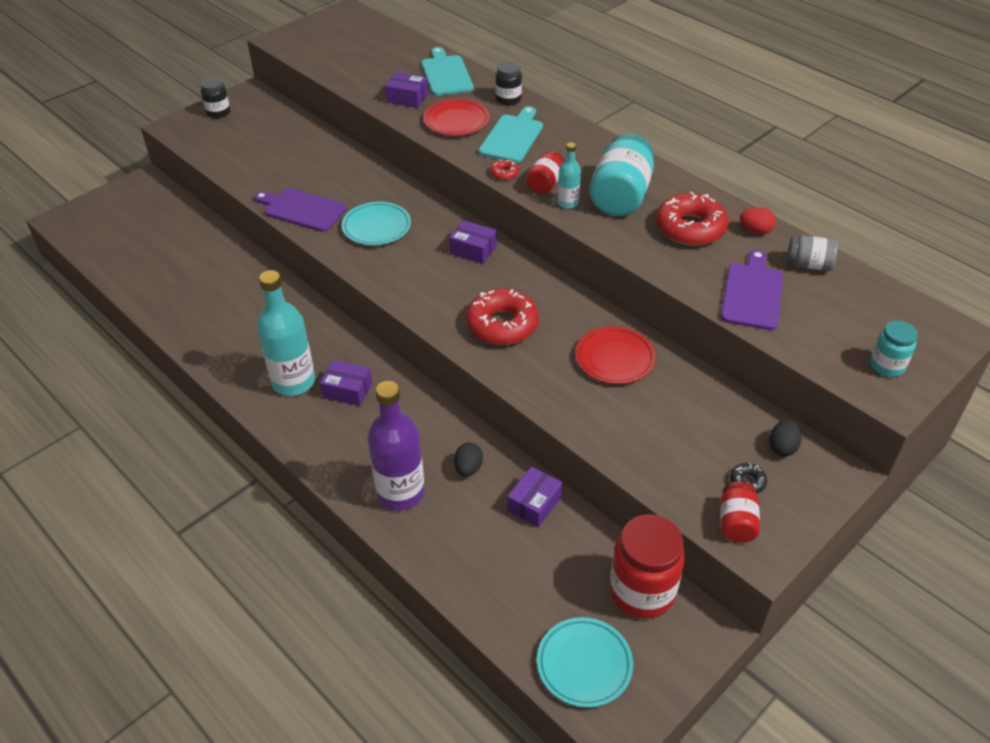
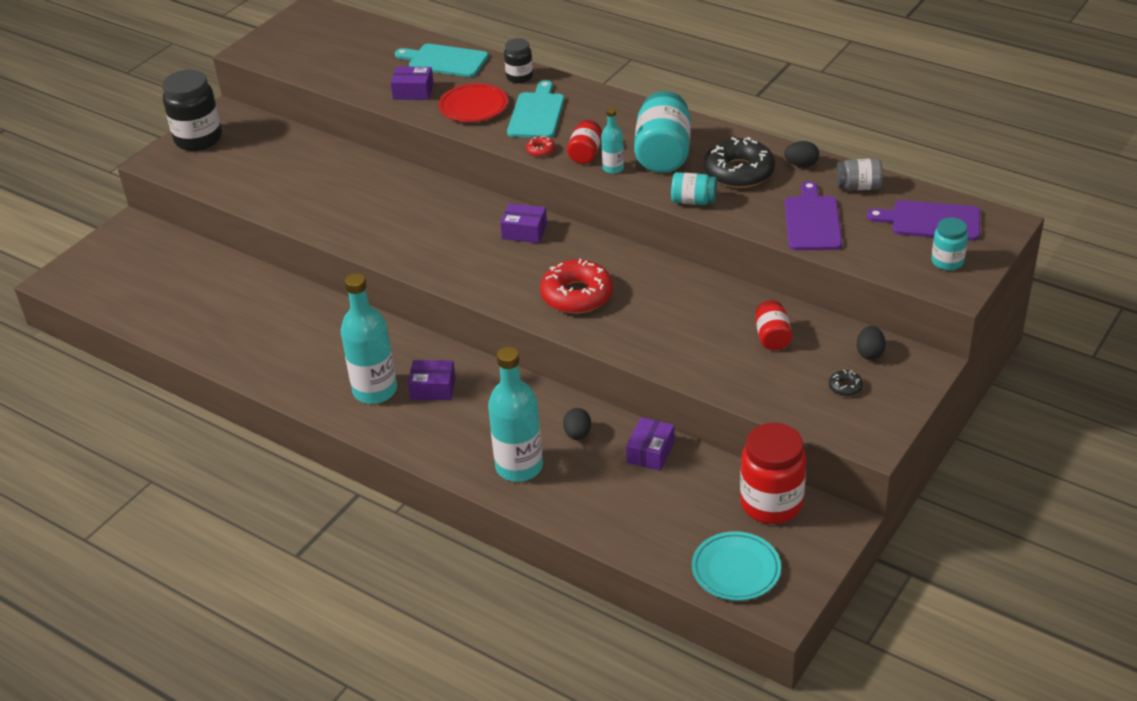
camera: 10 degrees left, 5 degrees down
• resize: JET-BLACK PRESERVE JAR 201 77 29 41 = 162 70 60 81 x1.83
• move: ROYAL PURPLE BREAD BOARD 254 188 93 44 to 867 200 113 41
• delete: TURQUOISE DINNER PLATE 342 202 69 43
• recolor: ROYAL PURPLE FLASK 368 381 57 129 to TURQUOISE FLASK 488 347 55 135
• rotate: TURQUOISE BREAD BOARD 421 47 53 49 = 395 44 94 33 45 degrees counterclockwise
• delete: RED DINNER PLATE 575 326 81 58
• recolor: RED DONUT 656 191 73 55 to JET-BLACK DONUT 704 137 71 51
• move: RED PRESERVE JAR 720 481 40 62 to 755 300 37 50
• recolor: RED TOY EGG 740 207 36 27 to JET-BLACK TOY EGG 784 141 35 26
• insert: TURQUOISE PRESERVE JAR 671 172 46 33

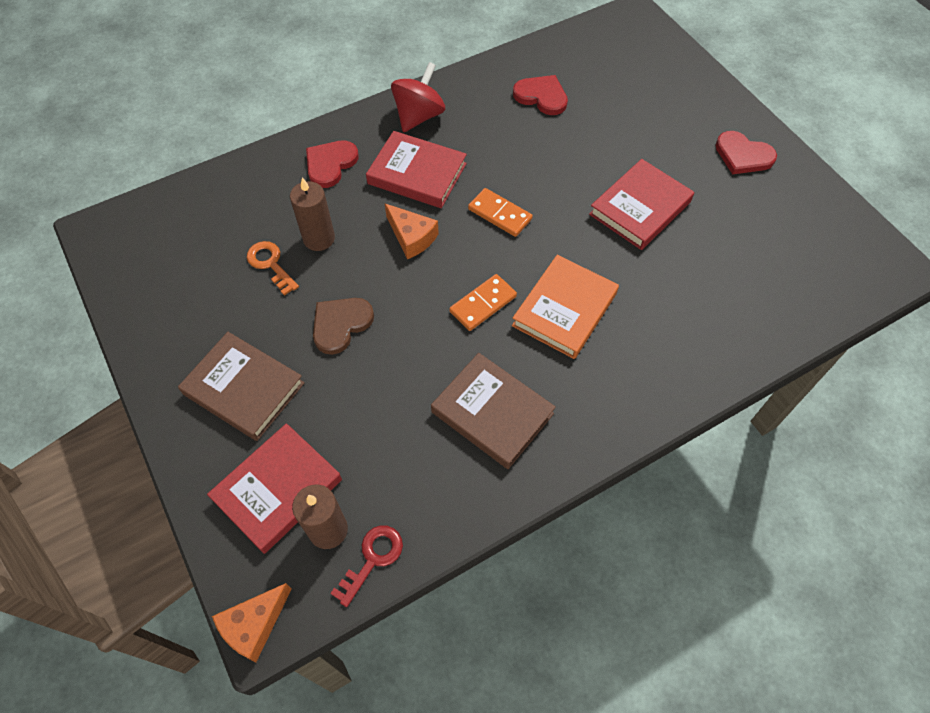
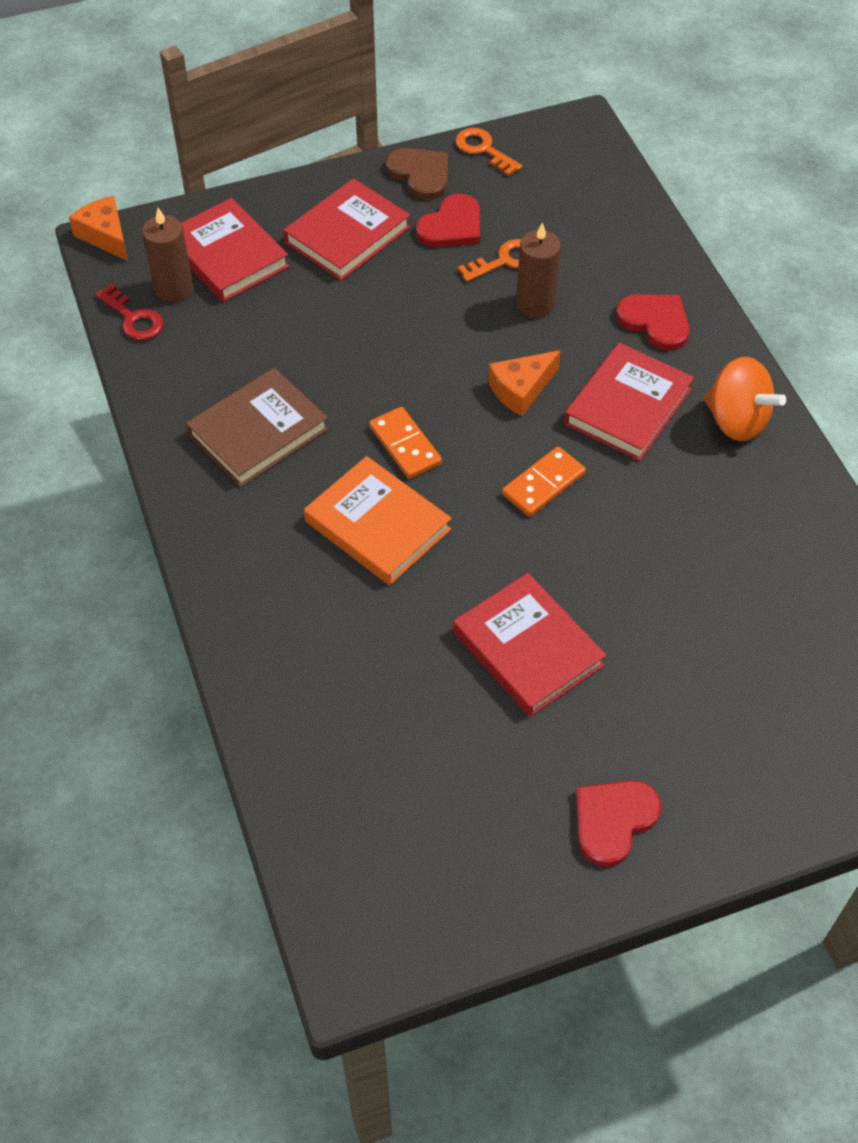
camera: 100 degrees right, 5 degrees down
• recolor: RUSSET HARDBACK 178 332 127 109 to RED HARDBACK 283 178 127 103
• move: RUSSET HEART 313 298 61 57 to 386 148 62 52
• recolor: RED WHIRLIGIG 391 62 54 70 to BRIGHT ORANGE WHIRLIGIG 703 357 83 84
• move: RED HEART 513 75 55 40 to 416 194 64 53
• insert: BRIGHT ORANGE DOOR KEY 455 128 67 48

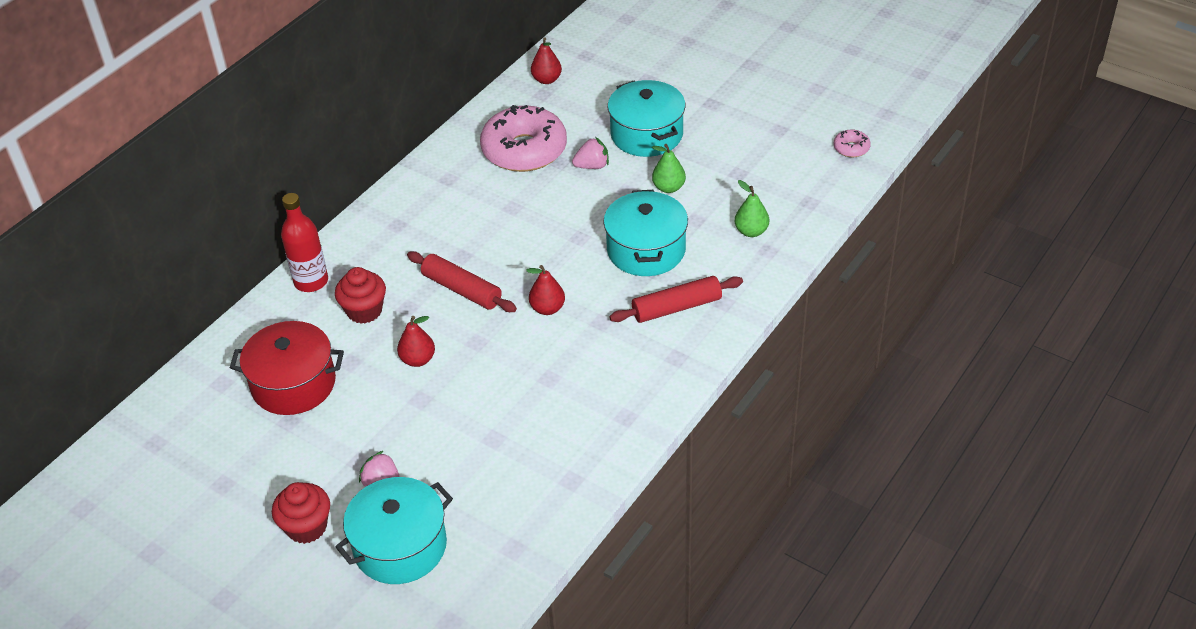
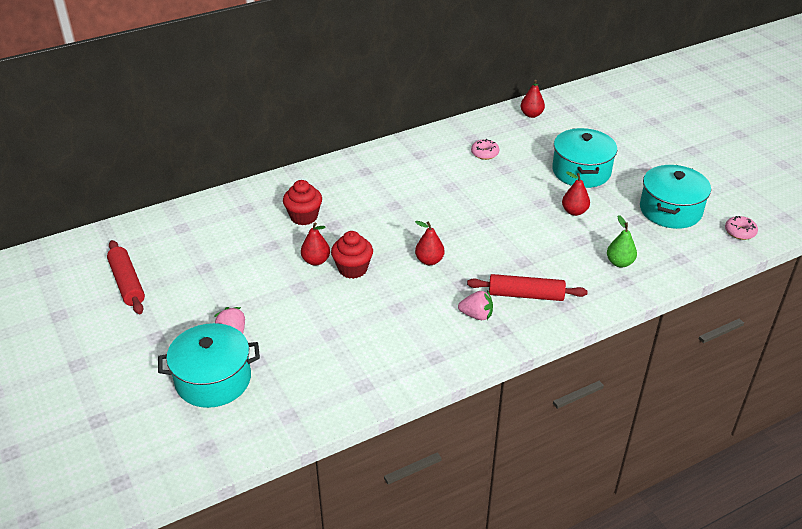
camera: 25 degrees right, 5 degrees down
• delete: RED COOKING POT 230 321 114 94
• move: RED FAIRY CAKE 272 482 58 62 to 331 231 42 48
• delete: RED FLASK 281 193 47 99
• move: RED DOUGH ROLLER 407 251 110 61 to 107 240 38 74
• resize: PINK DONUT 480 105 87 67 = 471 139 28 21 x0.42
• move: PINK TOY STRAWBERRY 572 137 37 32 to 458 290 35 30
• move: TURQUOISE COOKING POT 603 190 85 86 to 640 165 71 64
• recolor: GREEN TOY PEAR 652 144 34 49 to RED TOY PEAR 562 171 28 45

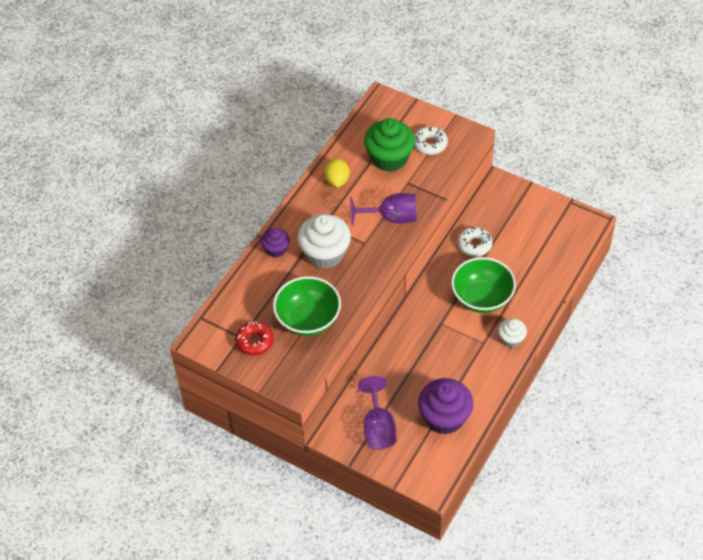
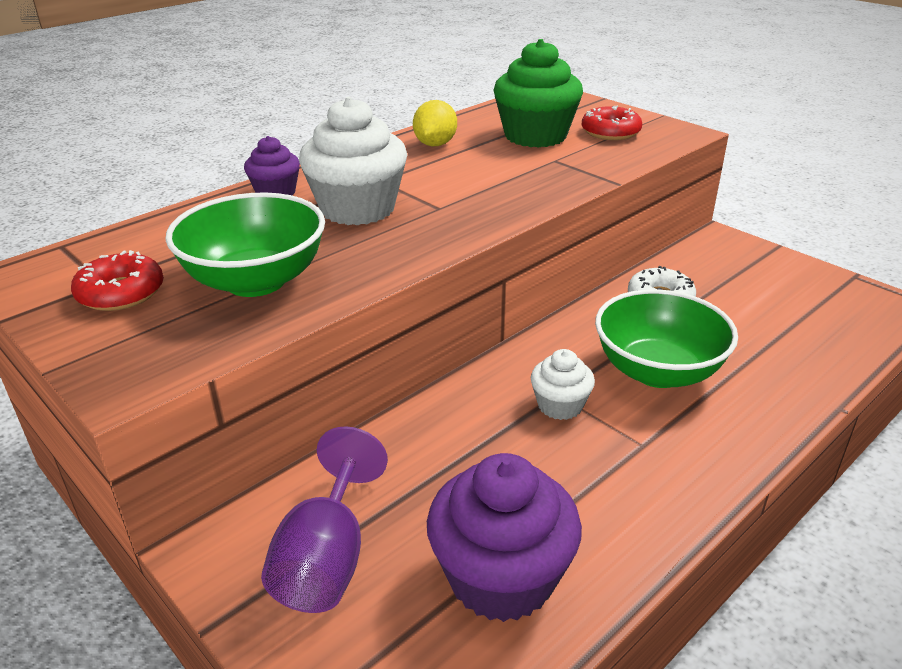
camera: 15 degrees right, 20 degrees down
• delete: ROYAL PURPLE GOBLET 350 193 67 32
• recolor: PURE WHITE DONUT 414 126 34 29 to RED DONUT 582 106 60 34
• move: PURE WHITE FAIRY CAKE 498 318 29 30 to 531 349 64 71

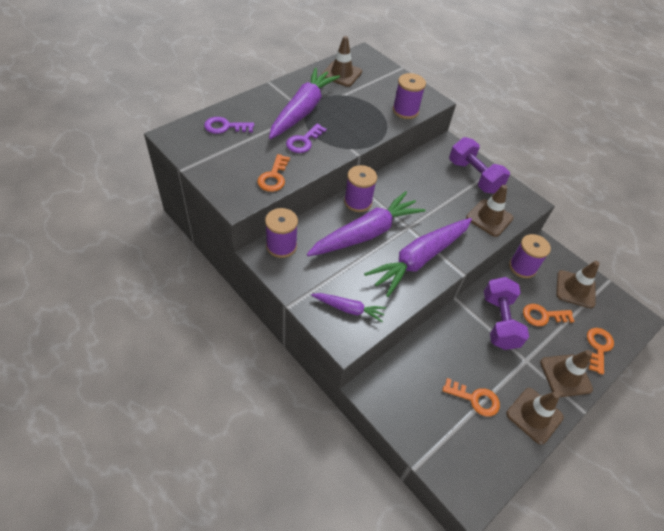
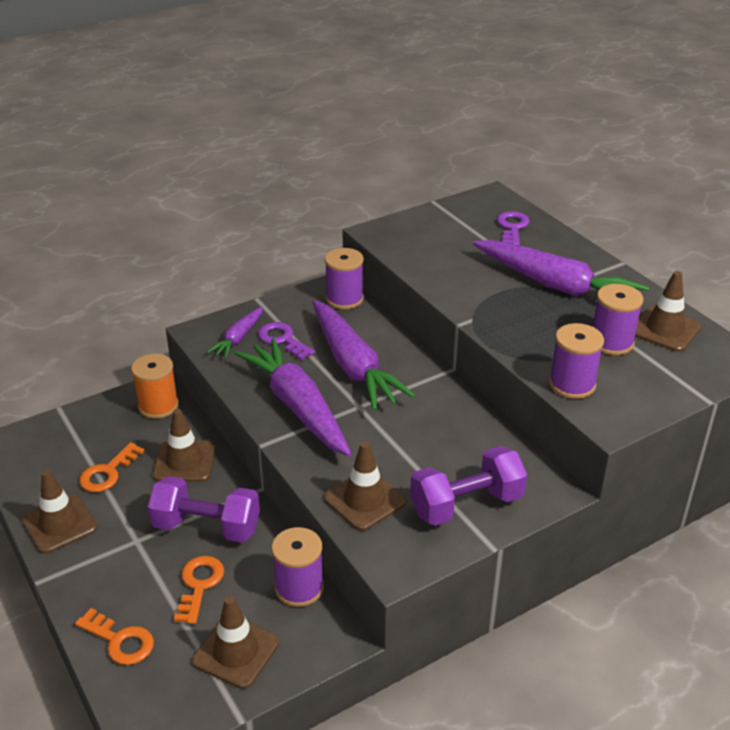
camera: 105 degrees right, 15 degrees down
• delete: BRIGHT ORANGE DOOR KEY 257 154 33 38
• move: ROYAL PURPLE DOOR KEY 286 124 41 29 to 258 322 57 38
• move: ROYAL PURPLE REEL OF THREAD 344 165 33 47 to 593 284 51 71
• move: RUSSET TRAFFIC CONE 540 350 53 47 to 153 409 62 73
• insert: BRIGHT ORANGE REEL OF THREAD 131 354 48 65

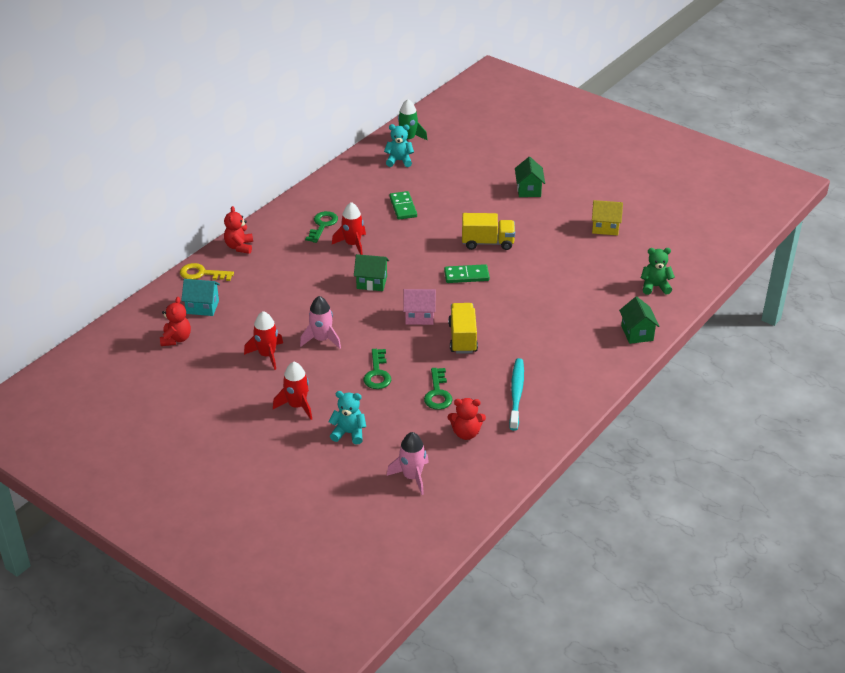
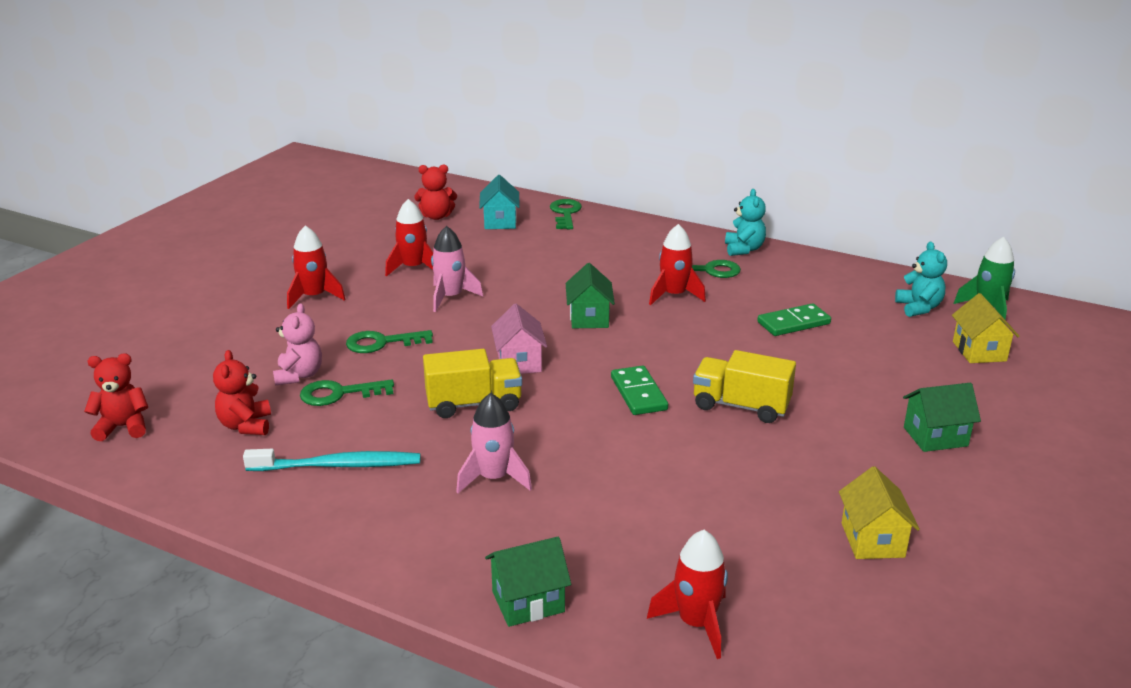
camera: 80 degrees right, 10 degrees down
• recolor: YELLOW DOOR KEY 180 263 54 18 to GREEN DOOR KEY 550 199 32 30
• move: RED TEDDY BEAR 224 206 29 48 to 84 354 64 87
• move: TURQUOISE TEDDY BEAR 329 391 37 53 to 725 189 41 67
• move: PINK ROCKET 387 432 42 63 to 456 393 76 100
• rotate: YELLOW TRUCK 462 213 53 37 = 693 350 103 73 120 degrees clockwise
• replace: GREEN TEDDY BEAR 641 248 34 47 to RED ROCKET 647 530 81 129
• insert: PINK TEDDY BEAR 273 303 49 83
• insert: YELLOW COTTAGE 952 293 68 70

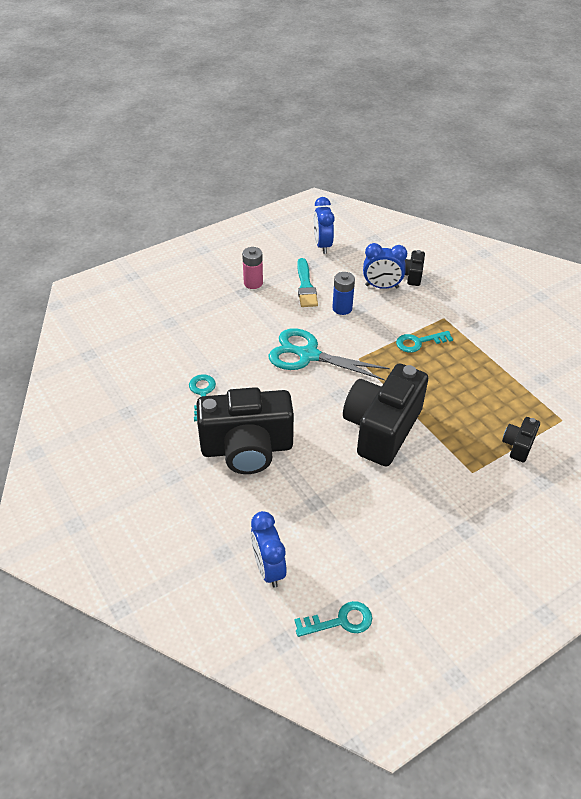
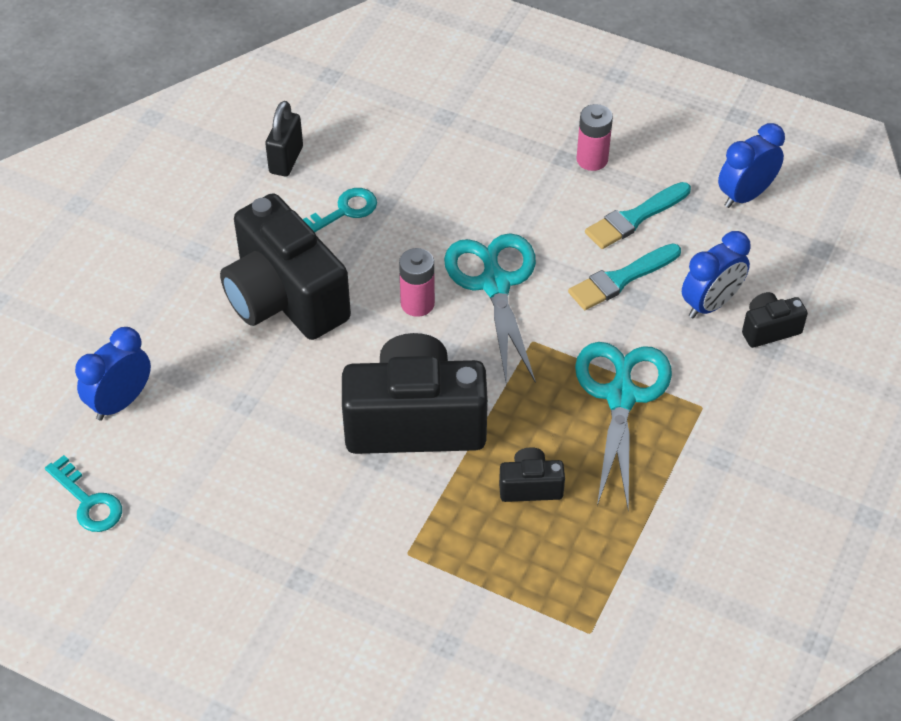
camera: 60 degrees right, 5 degrees up
• replace: ROYAL BLUE BATTERY 332 272 23 43 to TURQUOISE BRUSH 568 243 113 67
• rotate: ROYAL BLUE ALARM CLOCK 363 243 44 46 = 682 231 69 87 105 degrees counterclockwise
• replace: TURQUOISE DOOR KEY 396 331 57 22 to TURQUOISE SHEARS 575 342 97 169
• move: JET-BLACK PHOTO CAMERA 502 417 38 45 to 499 447 66 55
• insert: JET-BLACK LOCK 265 101 38 76
• insert: PINK BATTERY 399 248 36 69

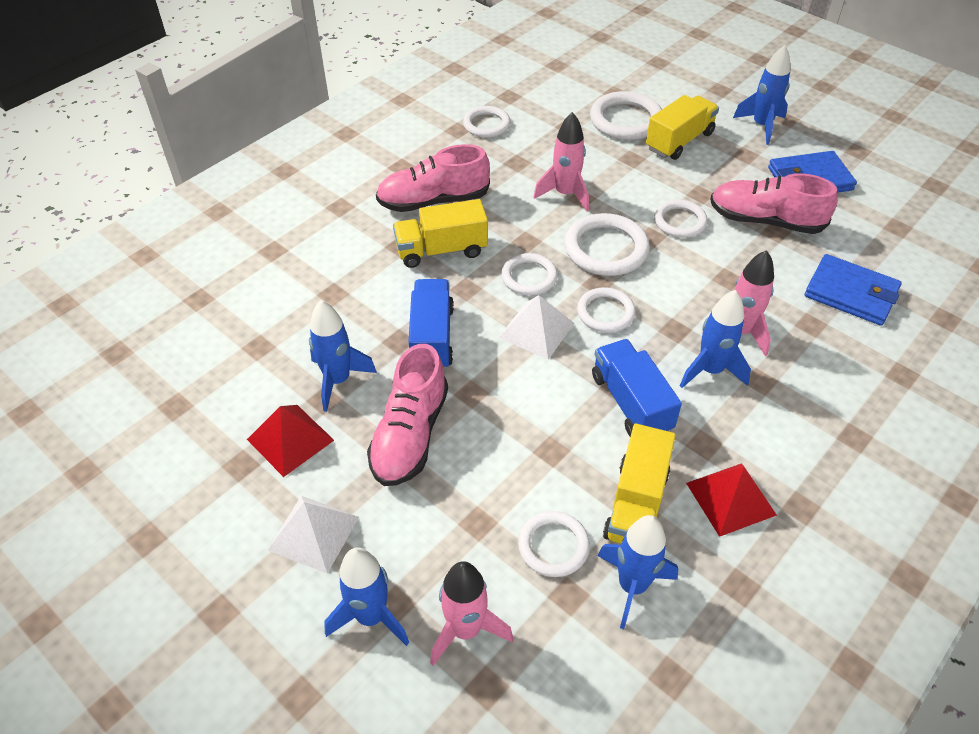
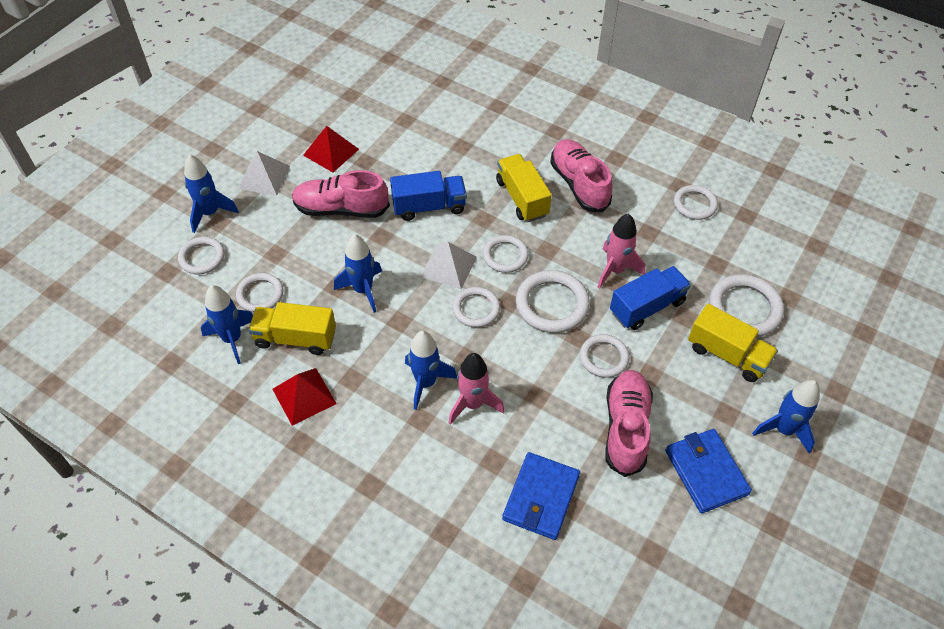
camera: 80 degrees right, 5 degrees up
• move: ROYAL BLUE ROCKET 309 300 68 112 to 334 234 48 79
• replace: PINK ROCKET 430 561 84 105 to PURE WHITE HOOP 178 237 47 37
• move: ROYAL BLUE TRUCK 592 339 90 97 to 610 266 81 64

